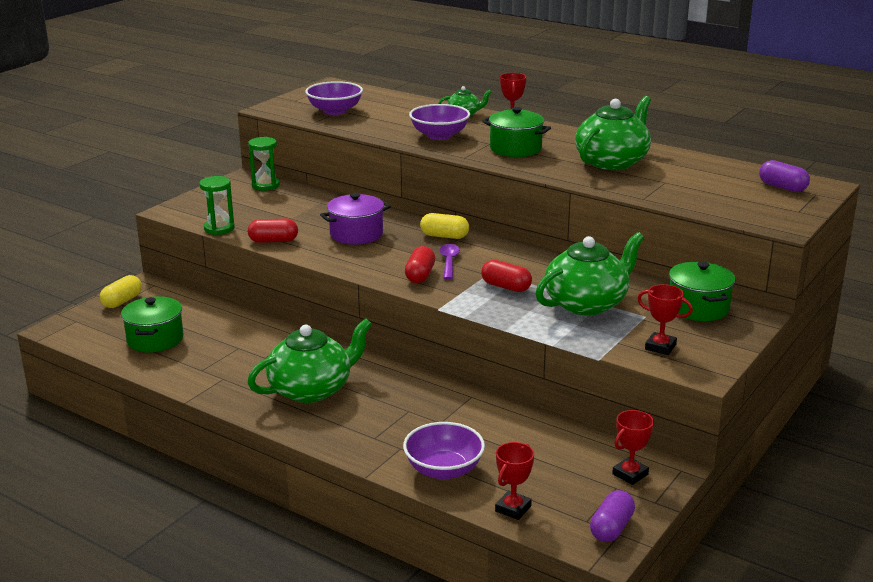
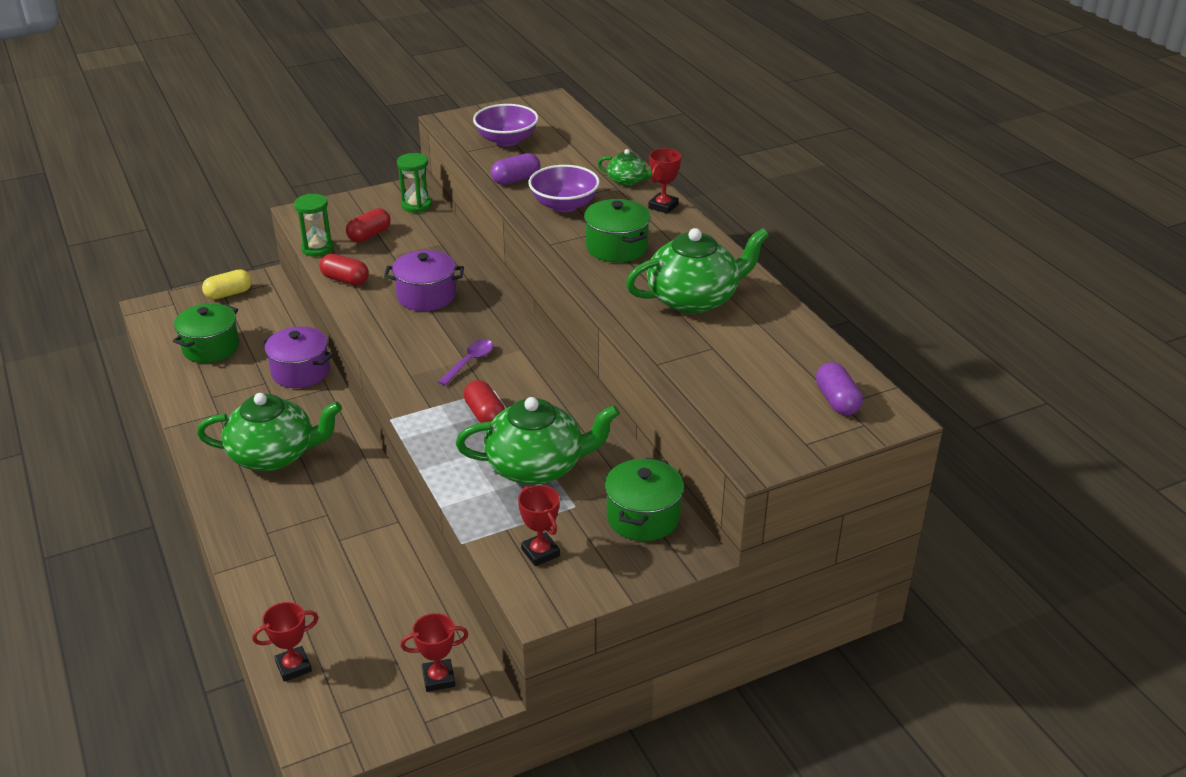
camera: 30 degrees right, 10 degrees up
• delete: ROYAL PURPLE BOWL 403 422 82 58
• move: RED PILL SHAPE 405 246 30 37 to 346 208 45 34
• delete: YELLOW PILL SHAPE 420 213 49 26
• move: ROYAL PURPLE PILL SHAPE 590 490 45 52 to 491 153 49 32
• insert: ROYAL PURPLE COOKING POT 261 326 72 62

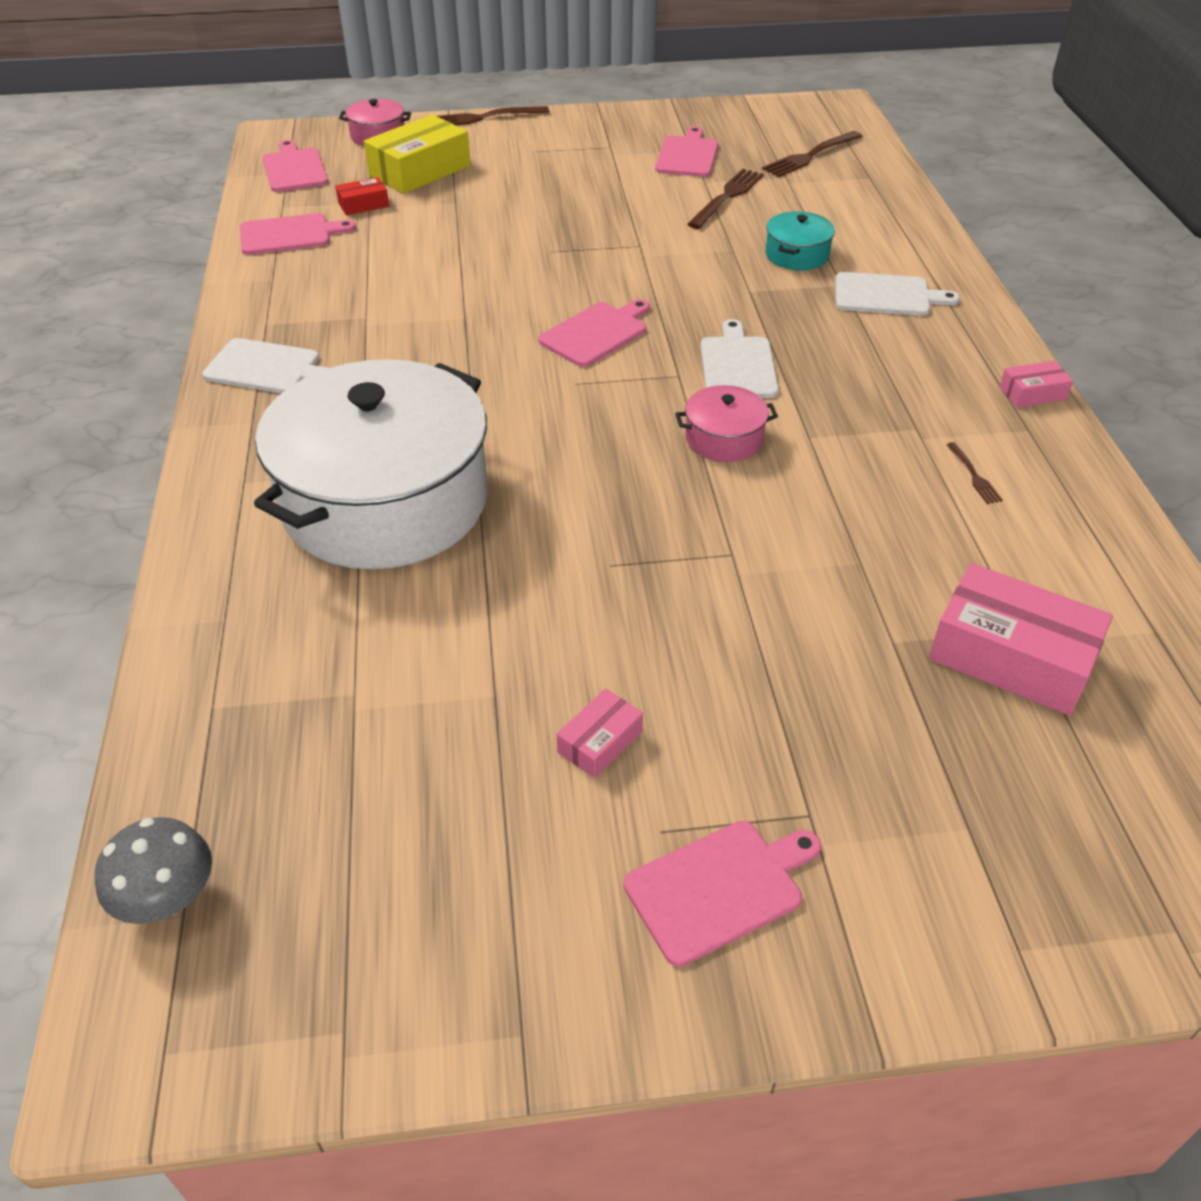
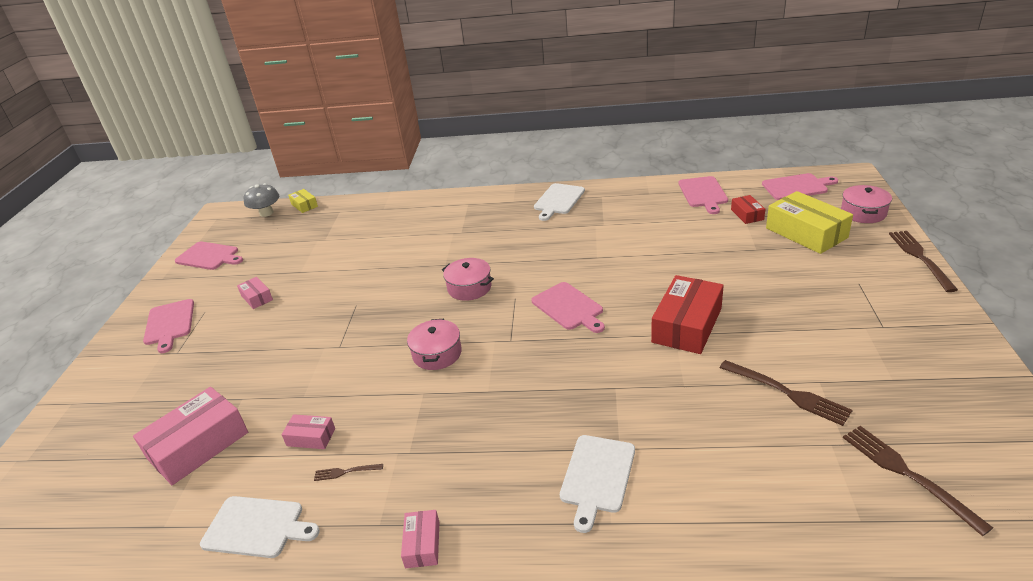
camera: 105 degrees right, 10 degrees down
• delete: PURE WHITE COOKING POT 254 359 234 210
• move: PINK BREAD BOARD 655 127 64 50 to 175 241 68 29
• move: PURE WHITE BREAD BOARD 701 319 78 79 to 200 496 120 62
• delete: TURQUOISE COOKING POT 765 211 70 59
• insert: PINK PARCEL 281 414 54 35
• insert: YELLOW PARCEL 288 189 30 24
• insert: PINK COOKING POT 442 258 52 43
• insert: RED PARCEL 651 275 73 79

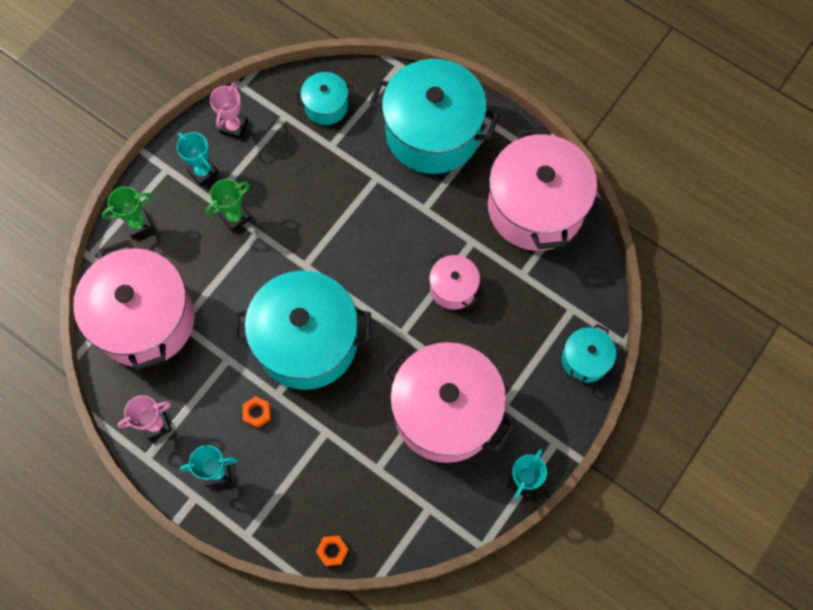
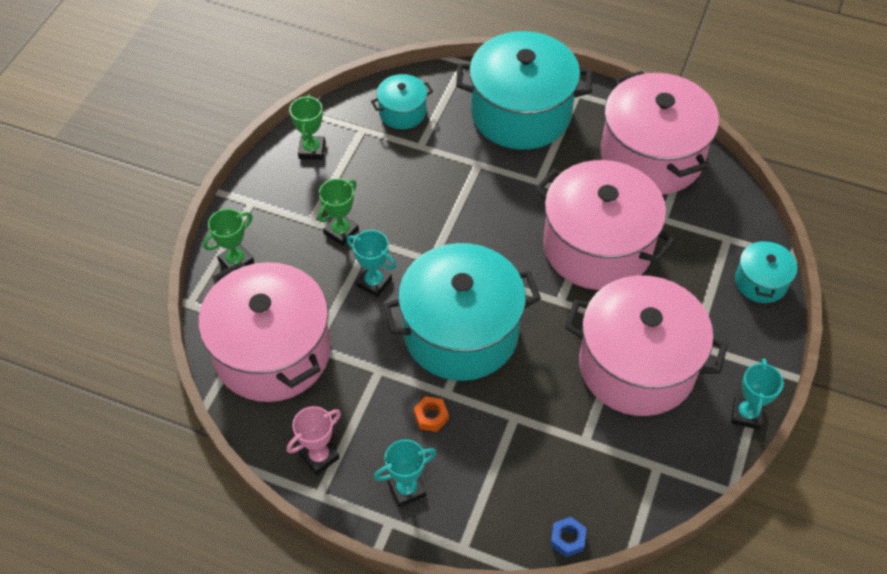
camera: 15 degrees left, 15 degrees down
• move: TURQUOISE AWARD CUP 177 132 42 54 to 347 230 50 67
• recolor: PINK AWARD CUP 210 82 38 57 to GREEN AWARD CUP 289 95 36 65
• recolor: BRIGHT ORANGE HEX NUT 316 535 32 31 to ROYAL BLUE HEX NUT 550 517 36 40
• resize: PINK COOKING POT 429 254 51 56 = 535 160 140 130 x2.12

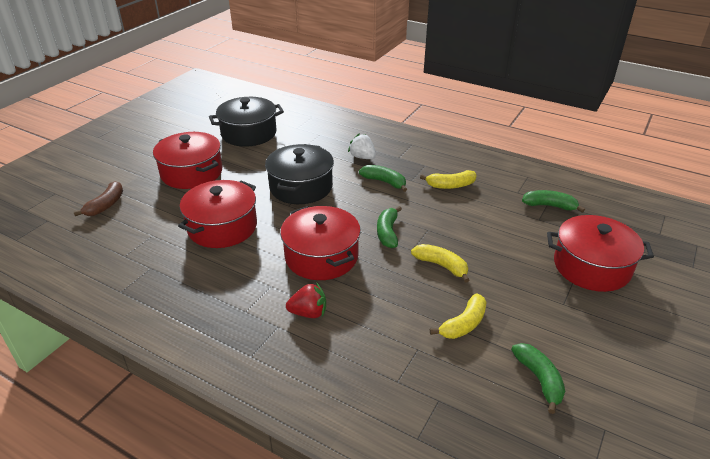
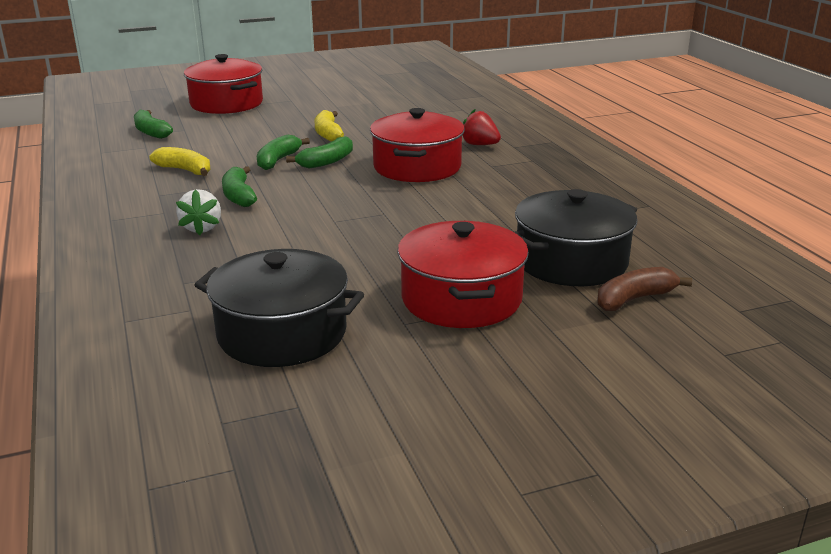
camera: 140 degrees left, 10 degrees down
• delete: RED COOKING POT 178 180 79 68
• move: JET-BLACK COOKING POT 265 144 69 60 to 514 189 124 97
• delete: YELLOW BANANA 430 294 57 45
• move: GREEN BANANA 511 343 54 71 to 257 135 53 35

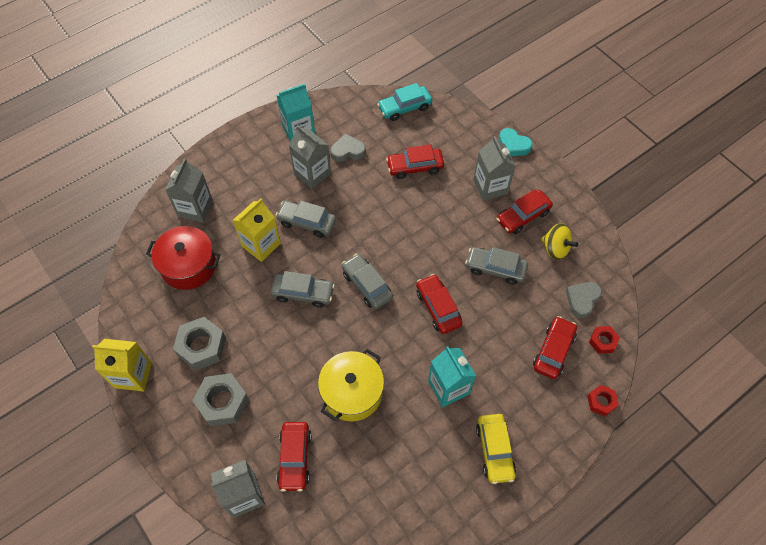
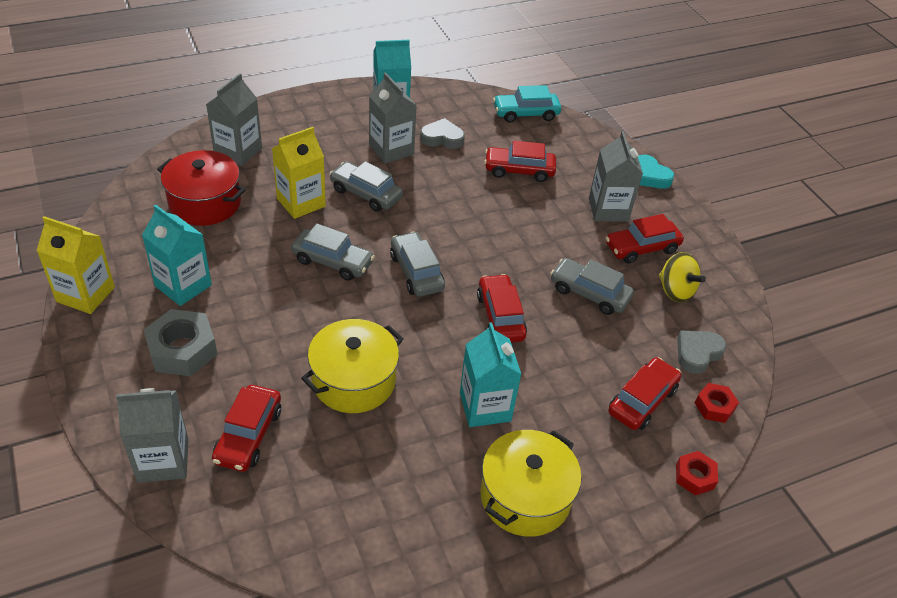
camera: 10 degrees right, 15 degrees down
• replace: GRAY HEX NUT 173 317 53 53 to TURQUOISE JUICE CARTON 142 204 70 102
• replace: YELLOW TOY CAR 476 414 40 70 to YELLOW COOKING POT 480 430 102 107

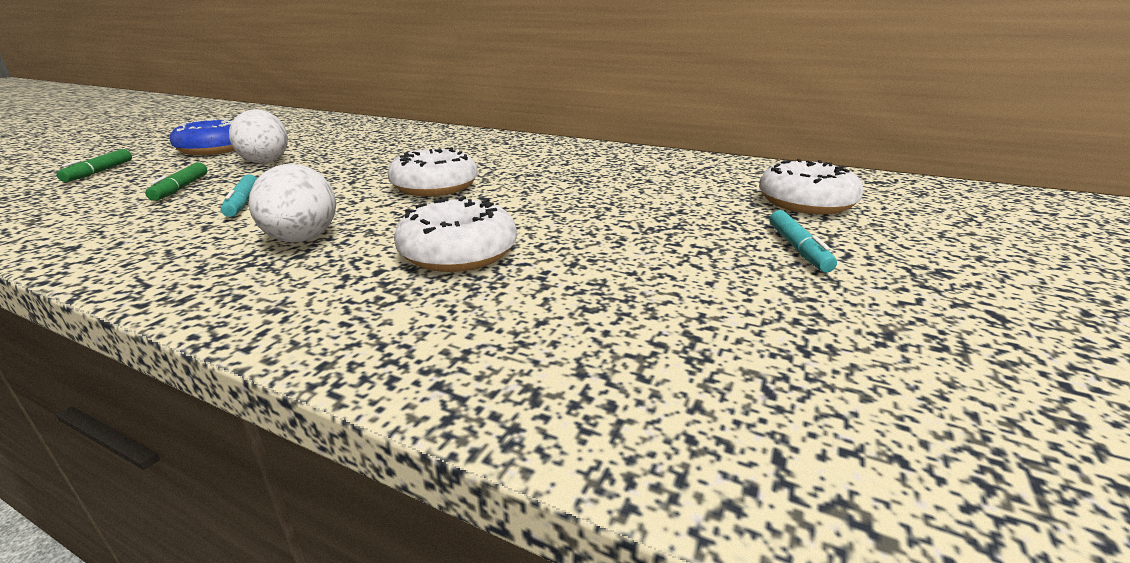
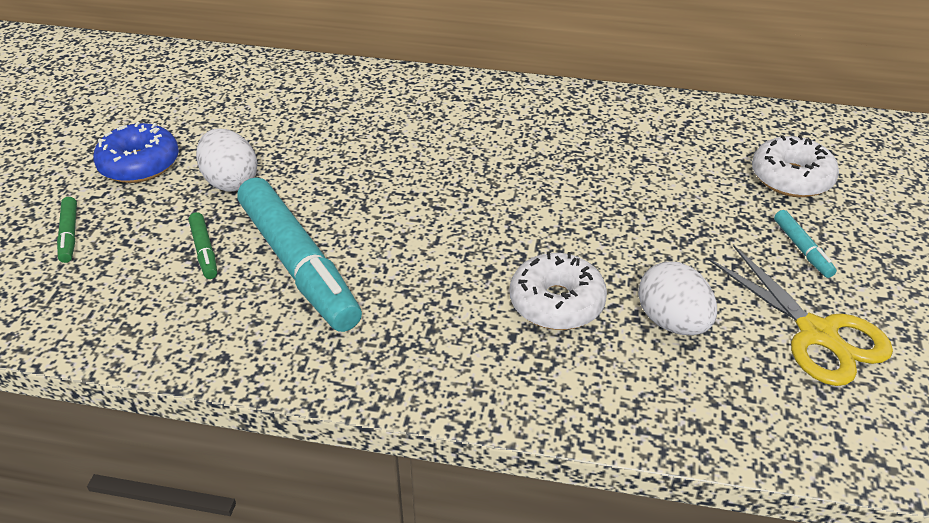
camera: 15 degrees left, 15 degrees up
• resize: TURQUOISE MARKER PEN 221 174 36 43 = 237 177 125 155 x2.40
• move: PURE WHITE TOY EGG 249 164 87 79 to 638 261 79 74
• delete: PURE WHITE DONUT 387 147 90 49
• insert: YELLOW SHEARS 708 245 185 141

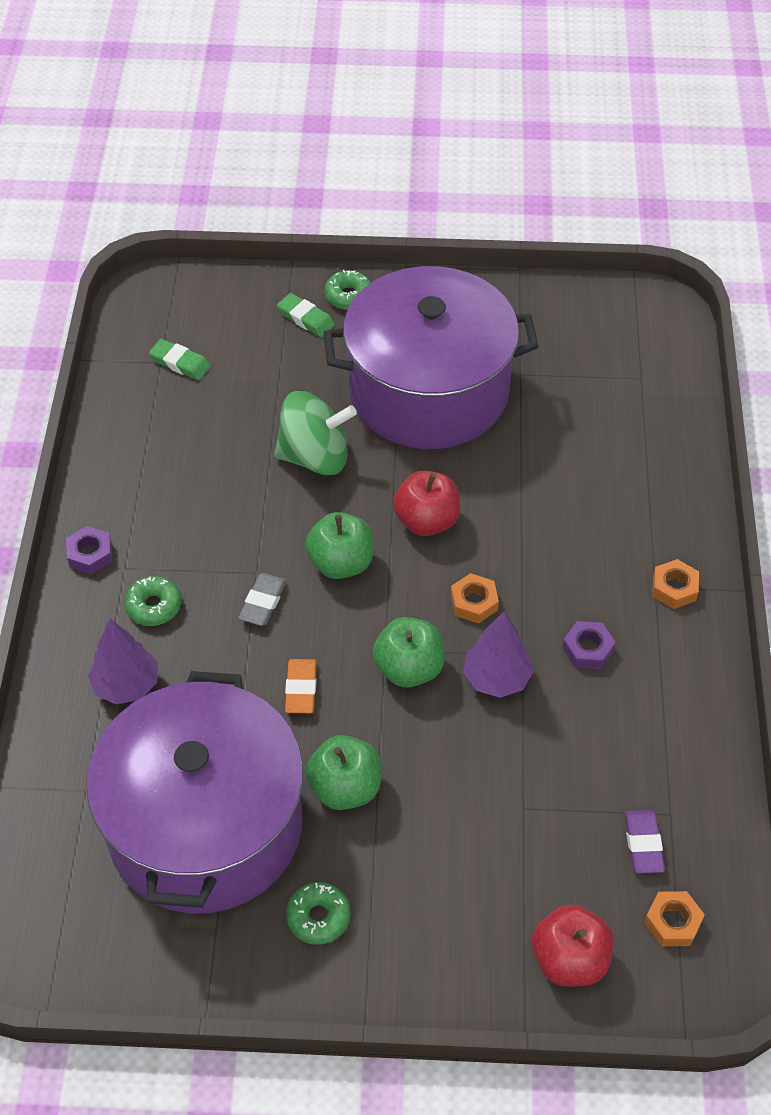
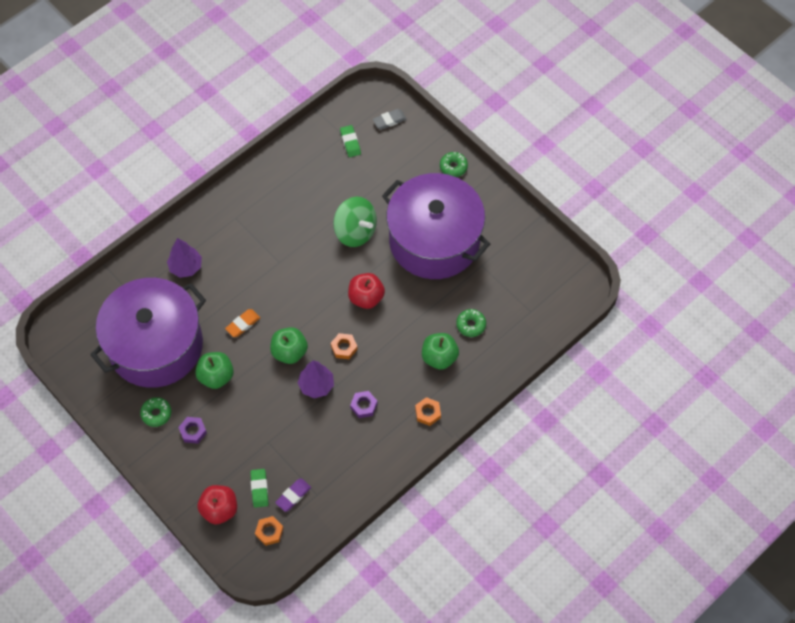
camera: 45 degrees right, 10 degrees up
• move: ROYAL PURPLE HEX NUT 66 526 47 48 to 178 417 29 27
• move: GREEN DONUT 124 576 57 50 to 456 309 30 28
• move: GRAY ERASER 238 573 49 53 to 373 109 34 21
• move: GREEN ERASER 277 293 58 44 to 250 469 19 39
• move: GREEN TOY APPLE 305 512 69 67 to 422 333 37 37

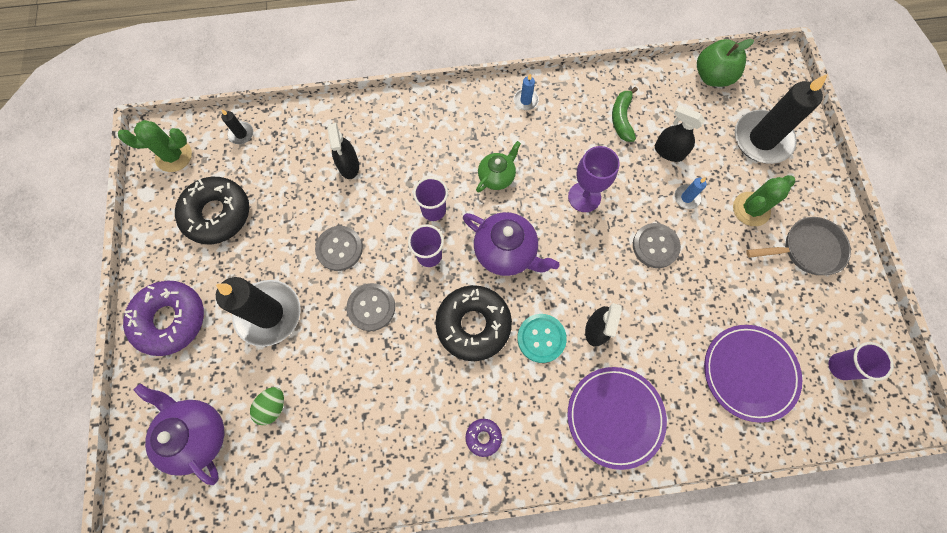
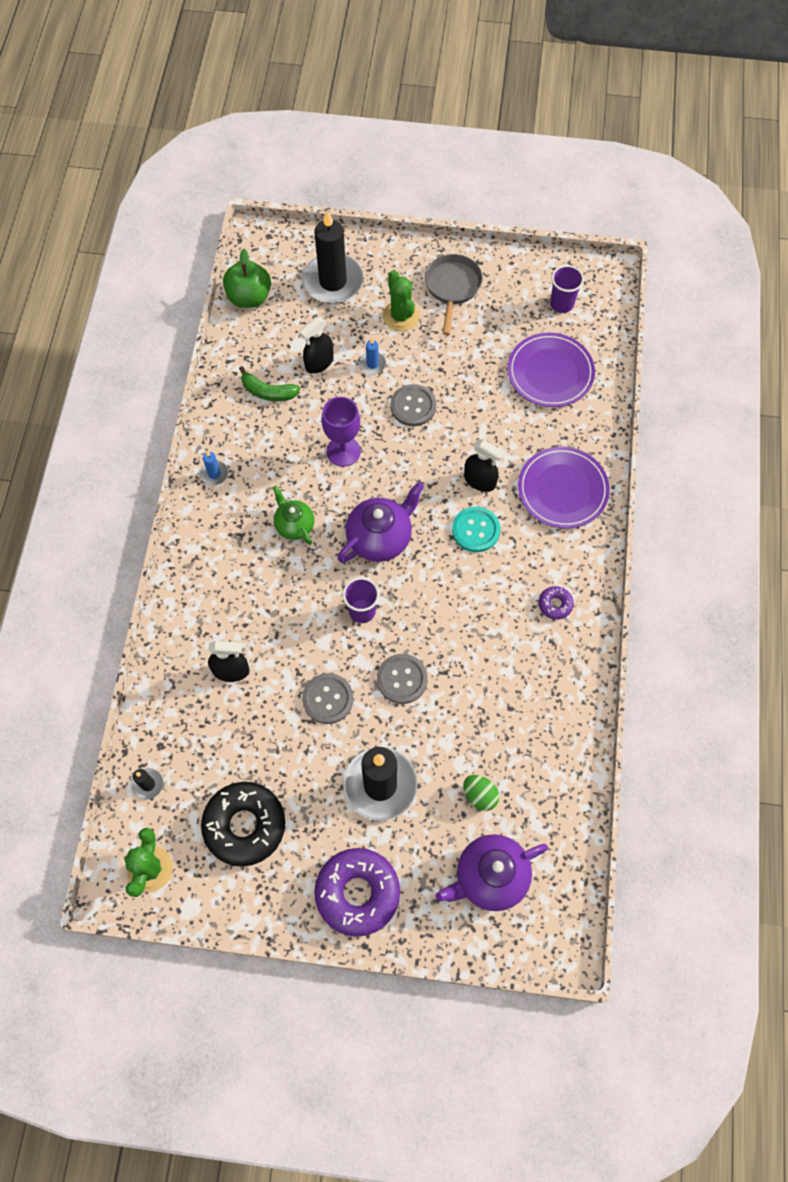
camera: 75 degrees left, 5 degrees down
• delete: ROYAL PURPLE BEAKER 413 177 35 44
• delete: JET-BLACK DONUT 435 285 77 76

